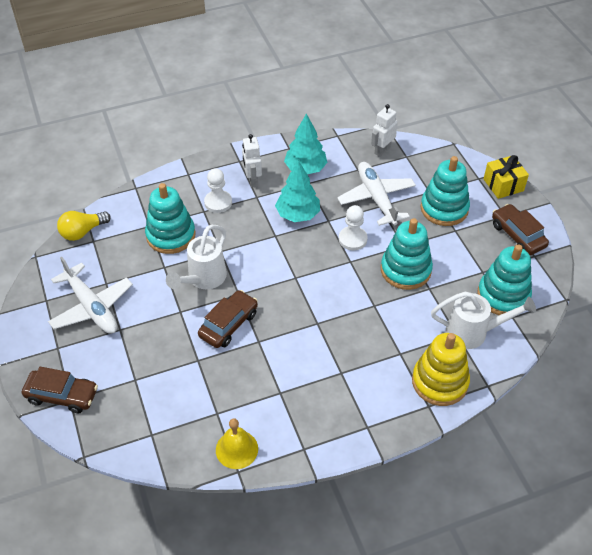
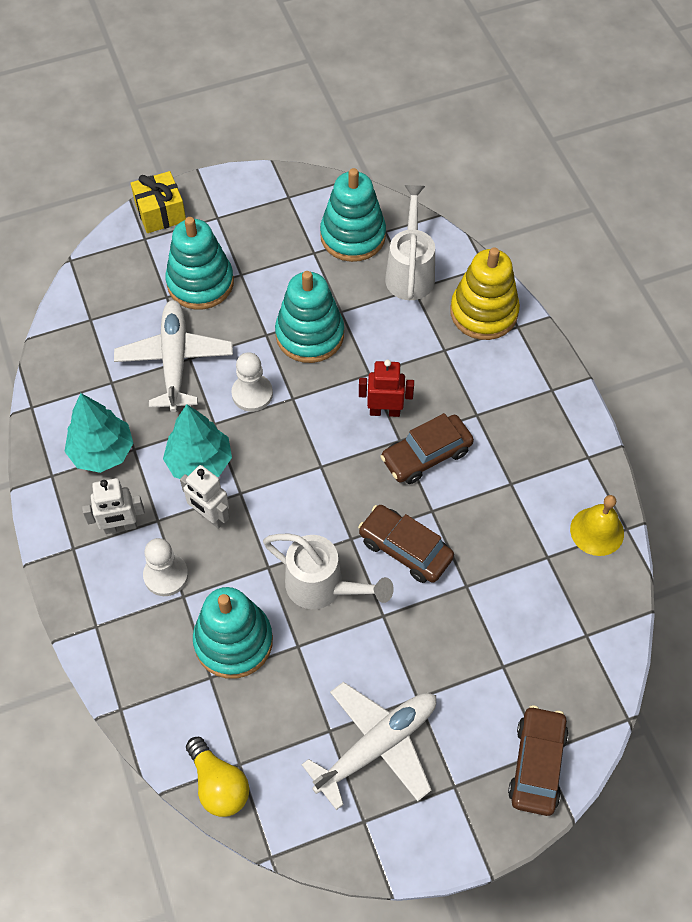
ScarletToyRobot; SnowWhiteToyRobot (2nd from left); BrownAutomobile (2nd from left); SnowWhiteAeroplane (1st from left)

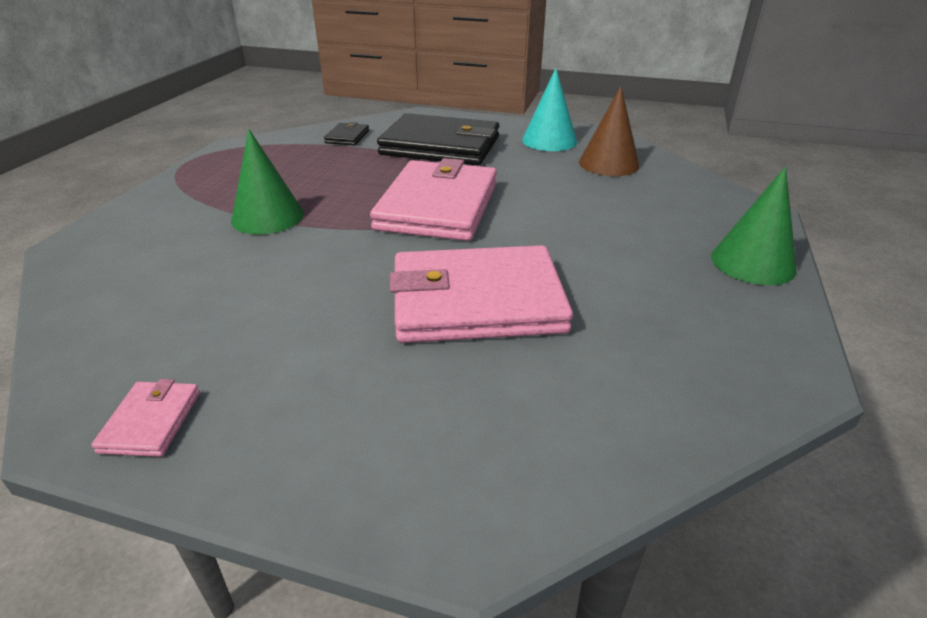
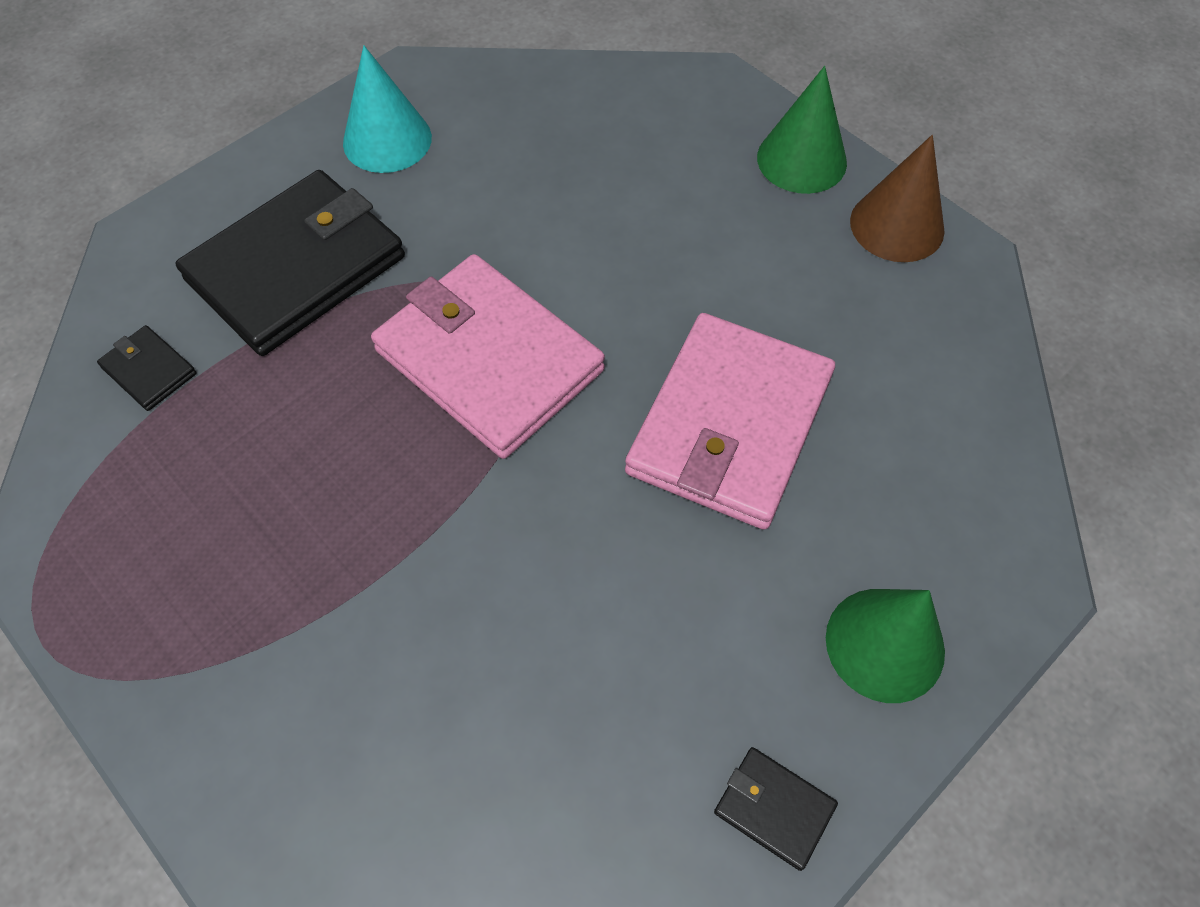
EmeraldSolidCone (2nd from left); BrownSolidCone; EbonyCardWallet (3rd from left)

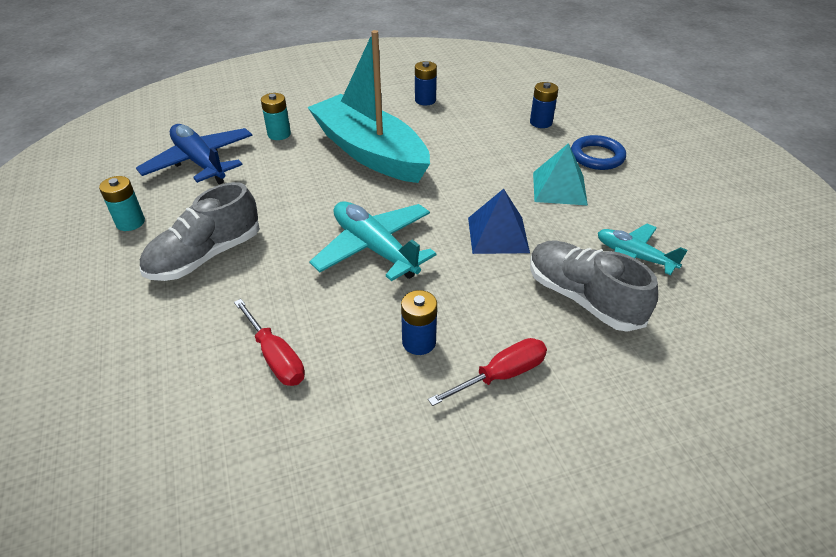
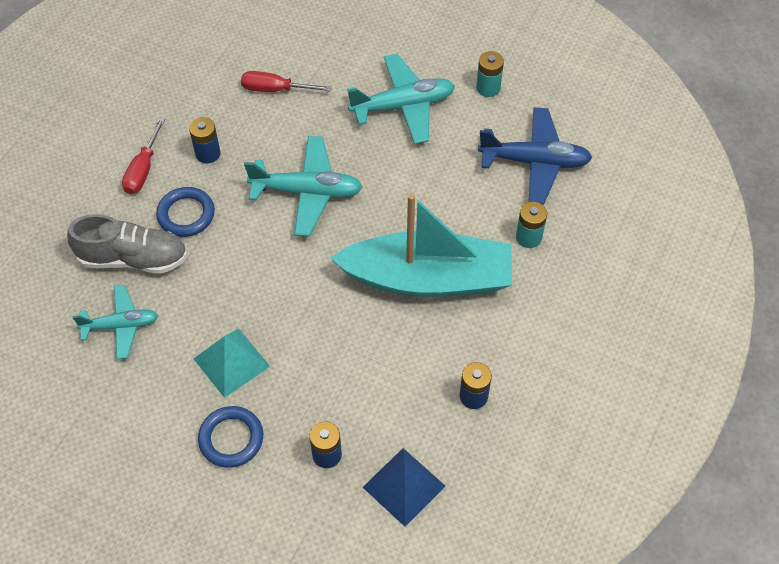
CobaltRing (1st from left); CobaltPyramid; TealAeroplane (3rd from left)

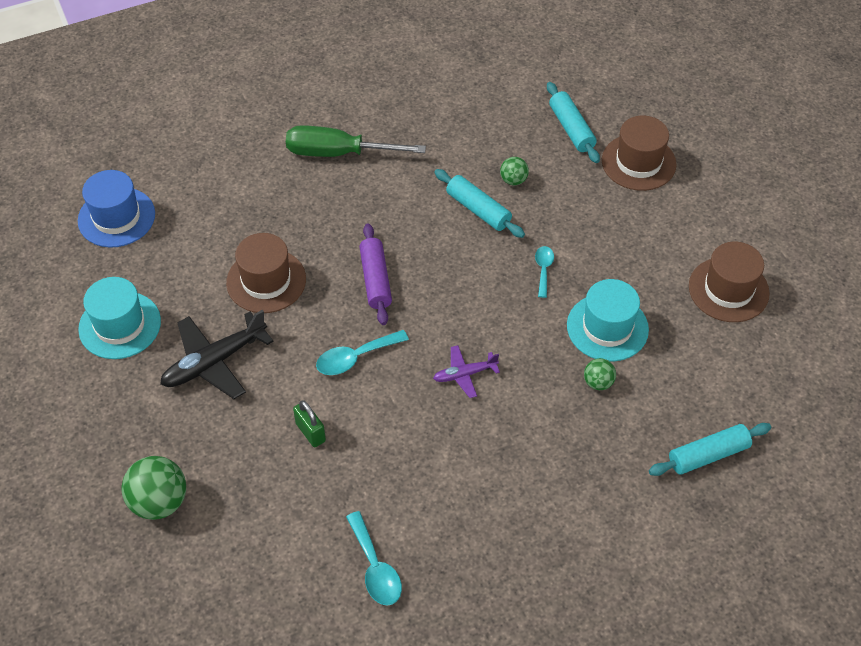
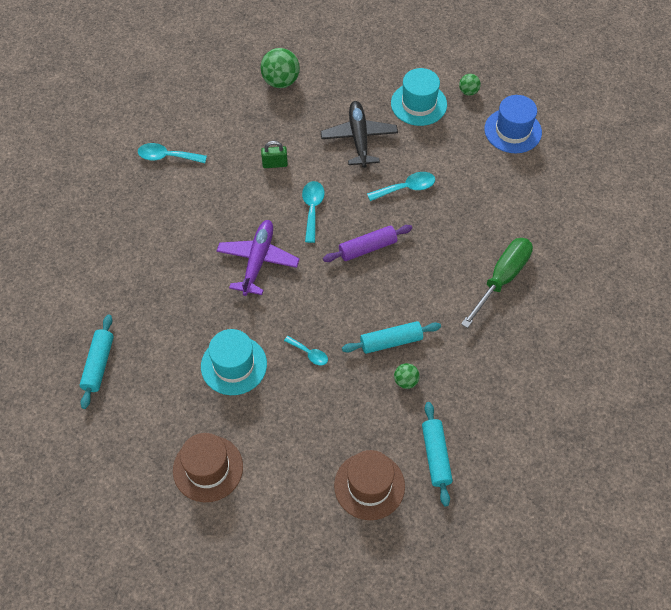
EmeraldPlayBall (3rd from left); TealTeaspoon (4th from left); RoyalPurpleRollingPin; TealRollingPin (3rd from left); RoyalPurpleAeroplane

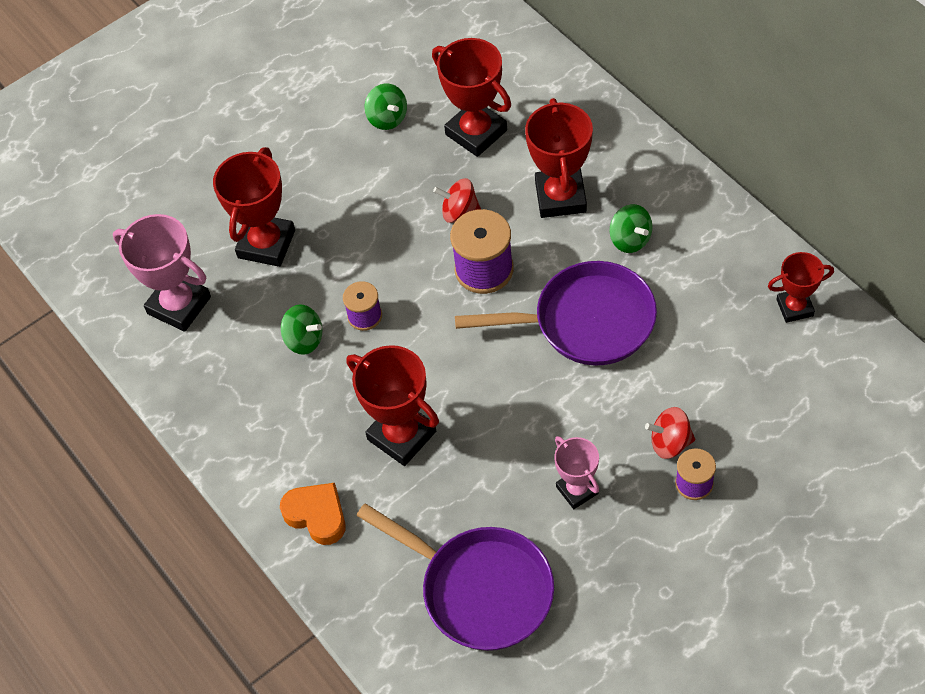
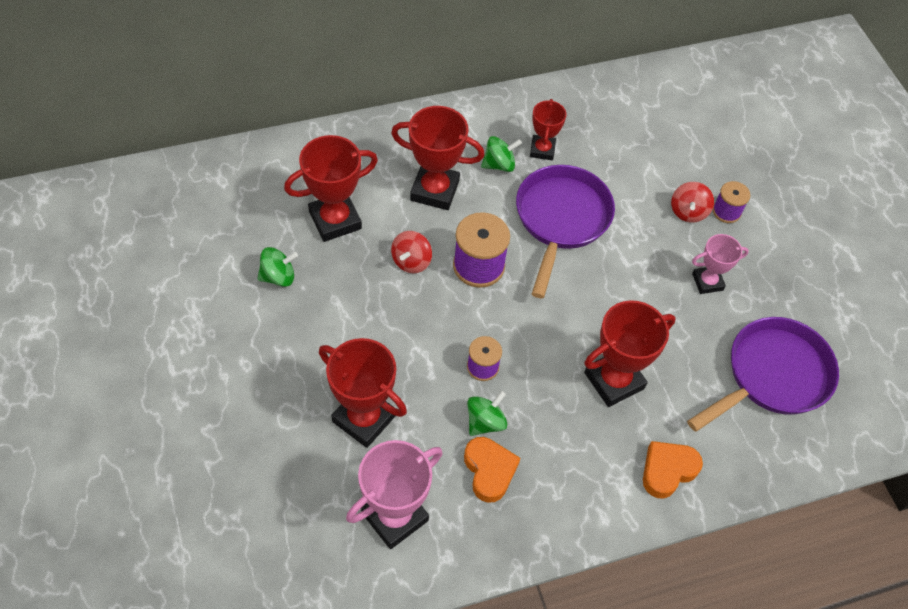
OrangeColouredHeartShape (1st from left); ScarletAwardCup (4th from left)

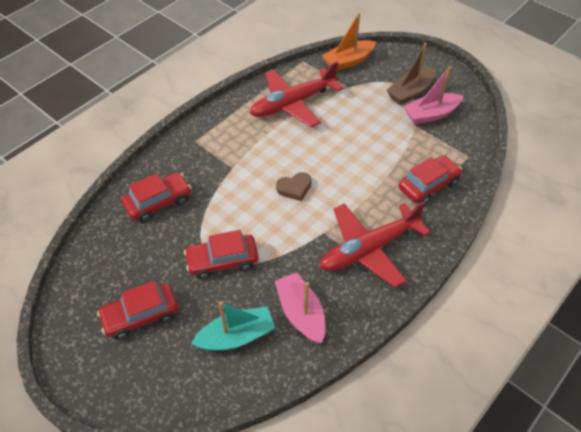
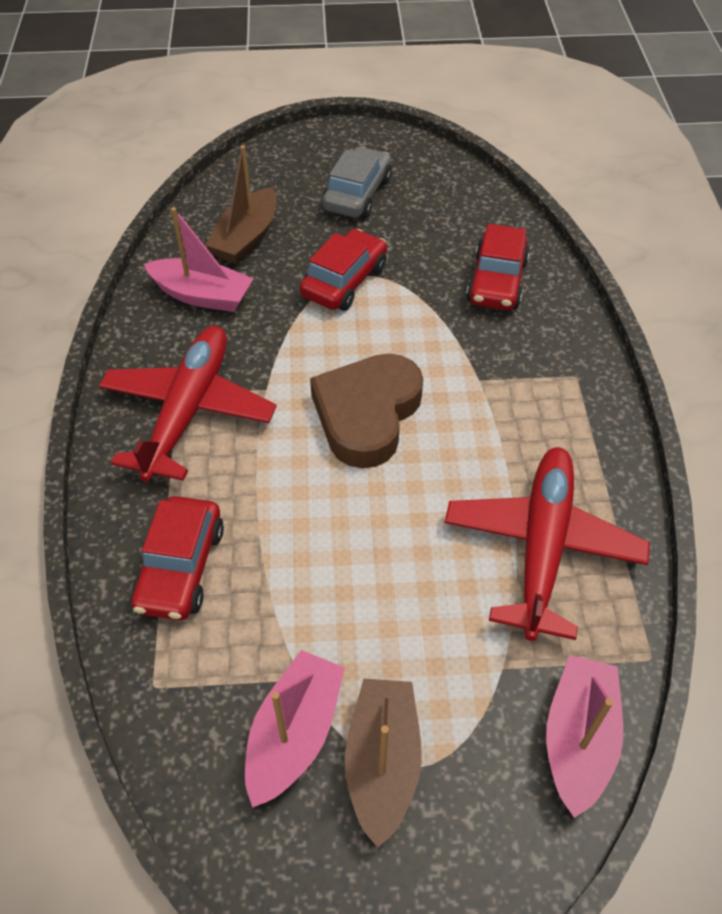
GrayAutomobile; BrownToyBoat (1st from left); RosyToyBoat (3rd from left); BrownHeartShape

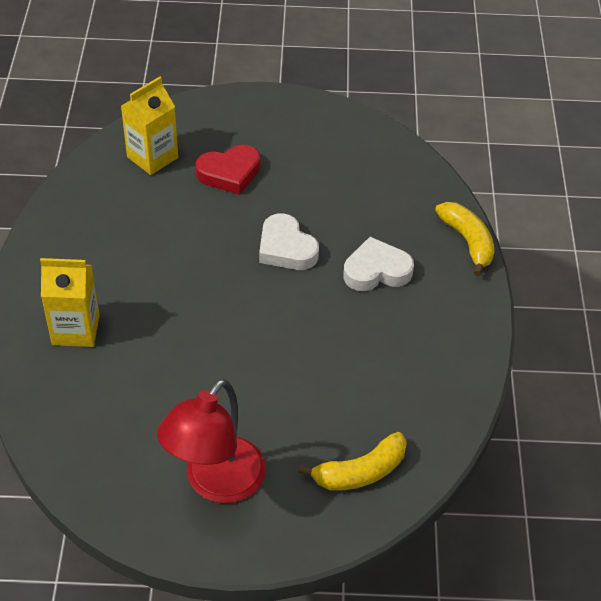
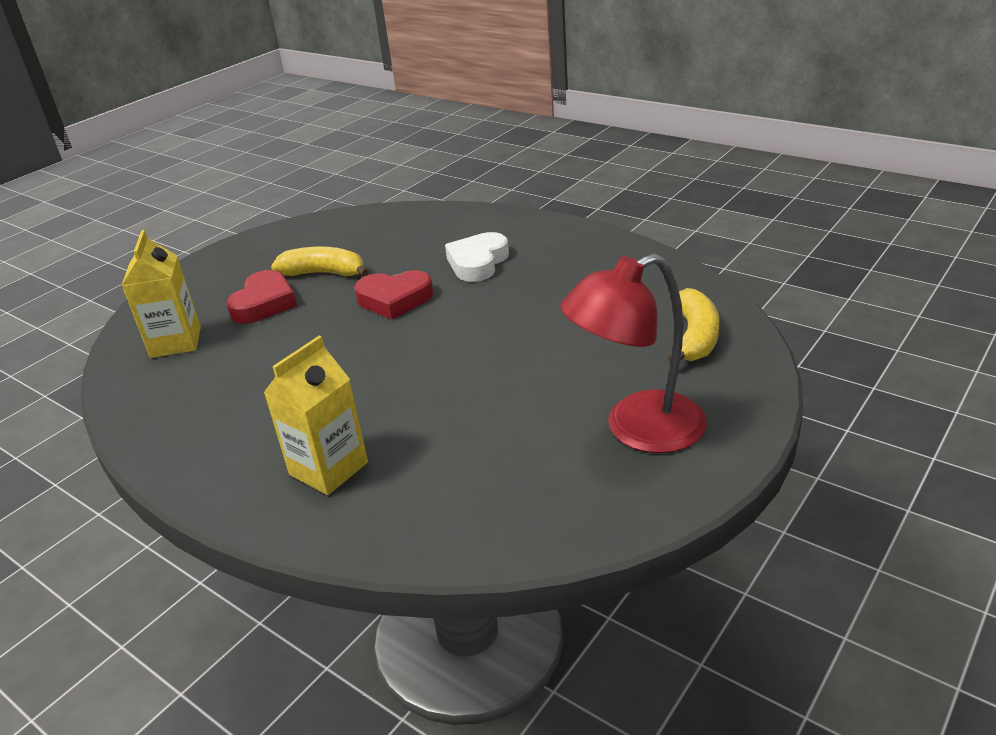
GoldenBanana (1st from left); ScarletHeartShape (2nd from left); ScarletLamp

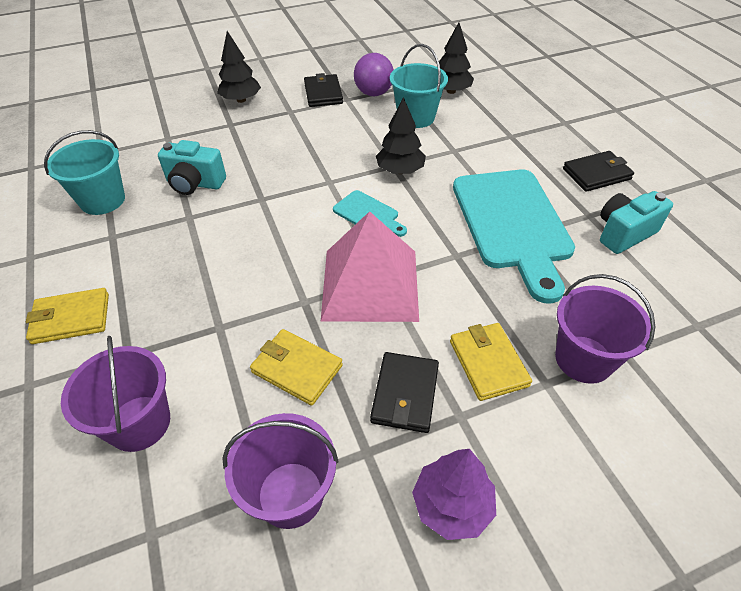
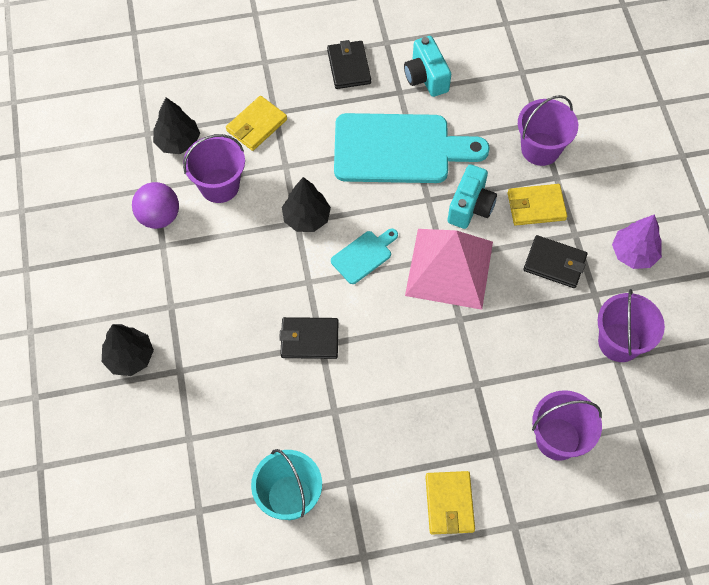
TealCamera (2nd from left); GoldenCardWallet (1st from left); EbonyCardWallet (1st from left); RoyalPurpleSandBucket (1st from left)

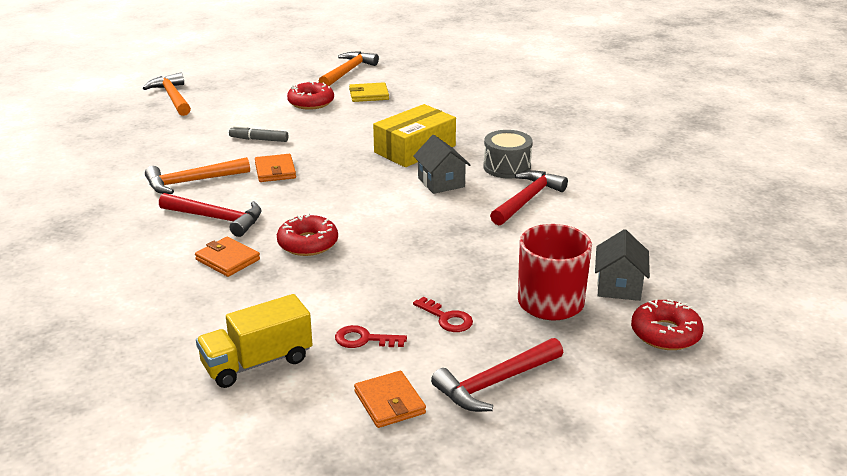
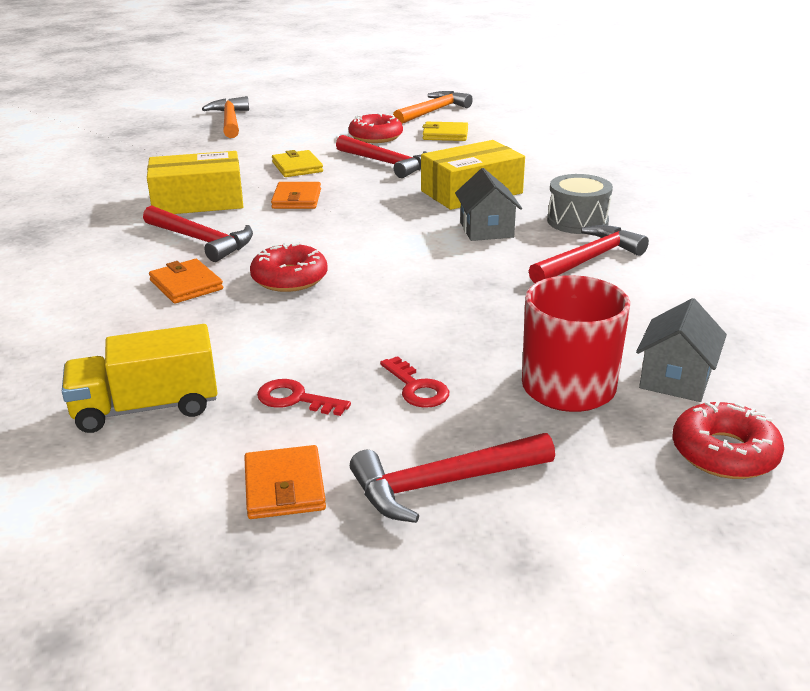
ScarletClawHammer (2nd from left); GoldenPackage (1st from left); GoldenCardWallet (1st from left)

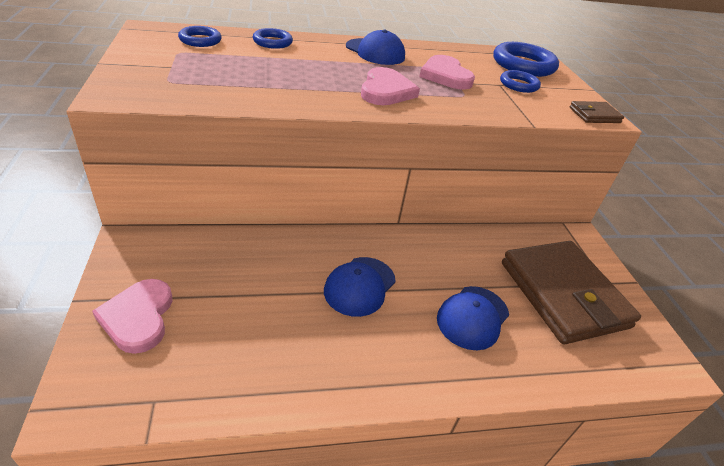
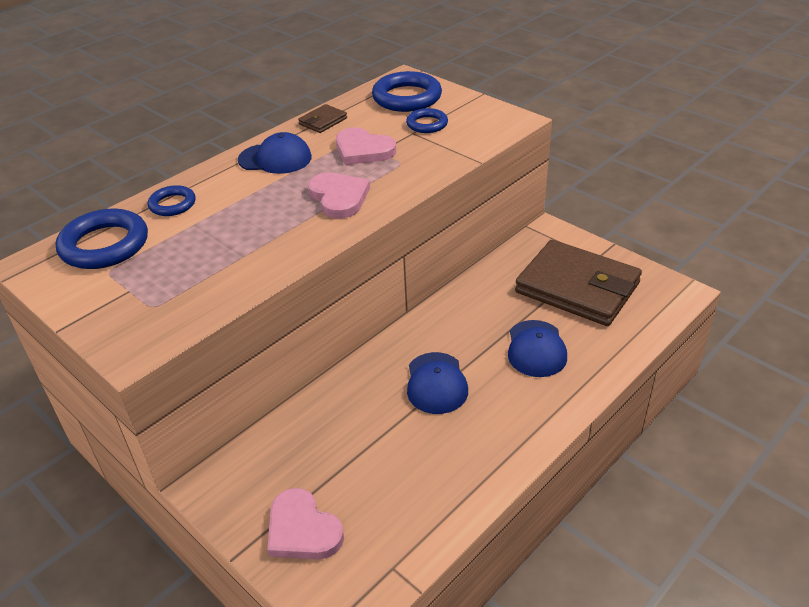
BrownCardWallet (1st from left); CobaltRing (1st from left)

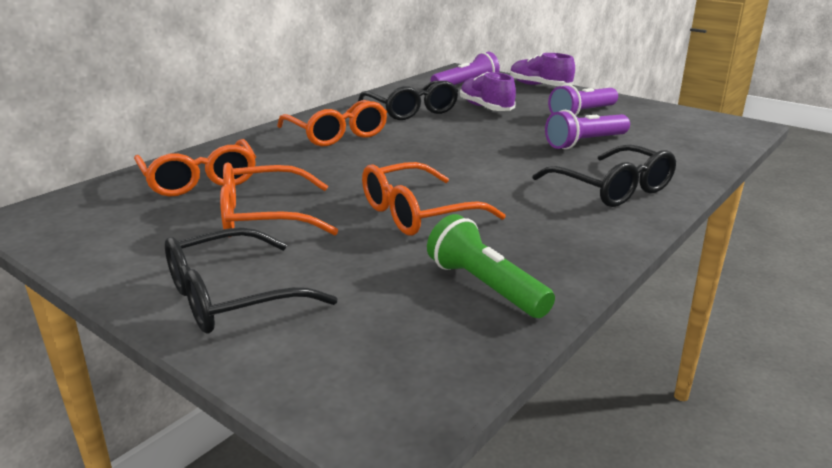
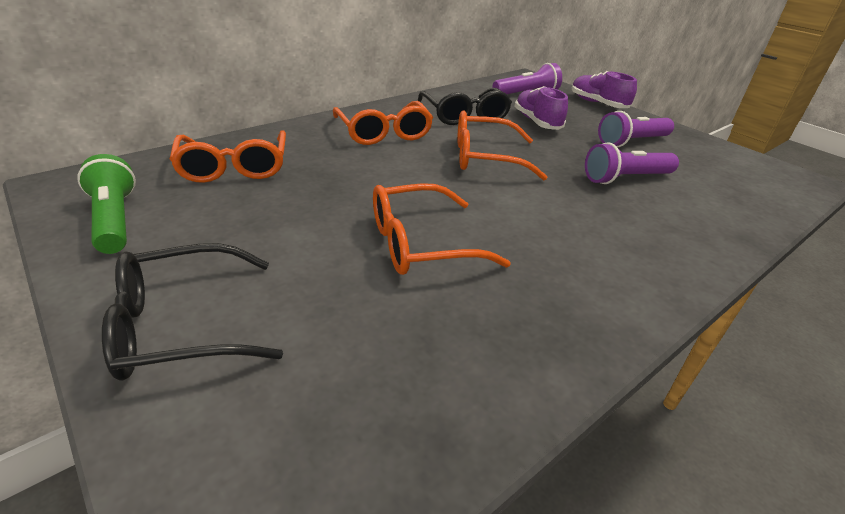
EbonySpectacles (3rd from left in the first image); OrangeColouredSpectacles (4th from left); EmeraldFlashlight

